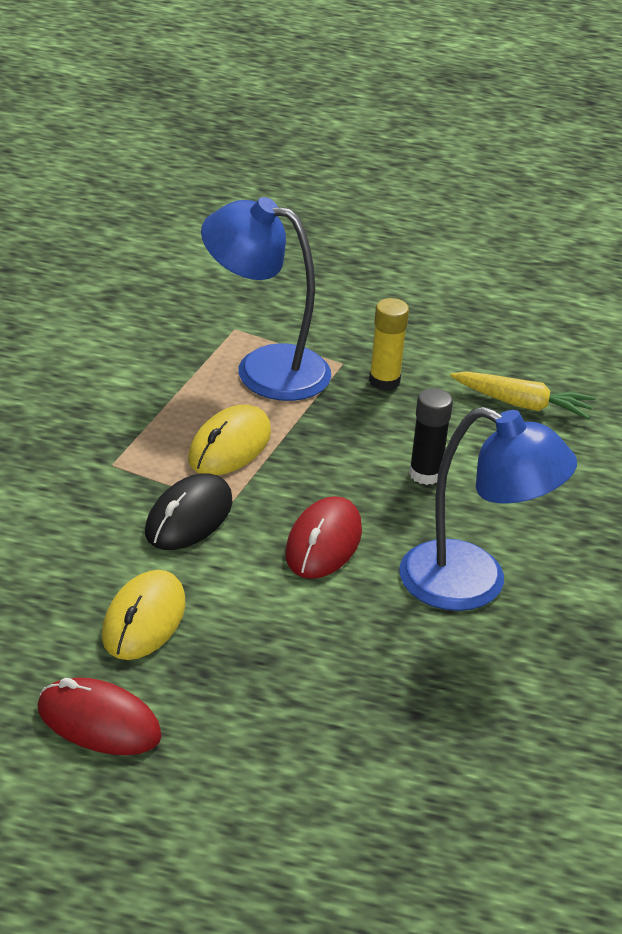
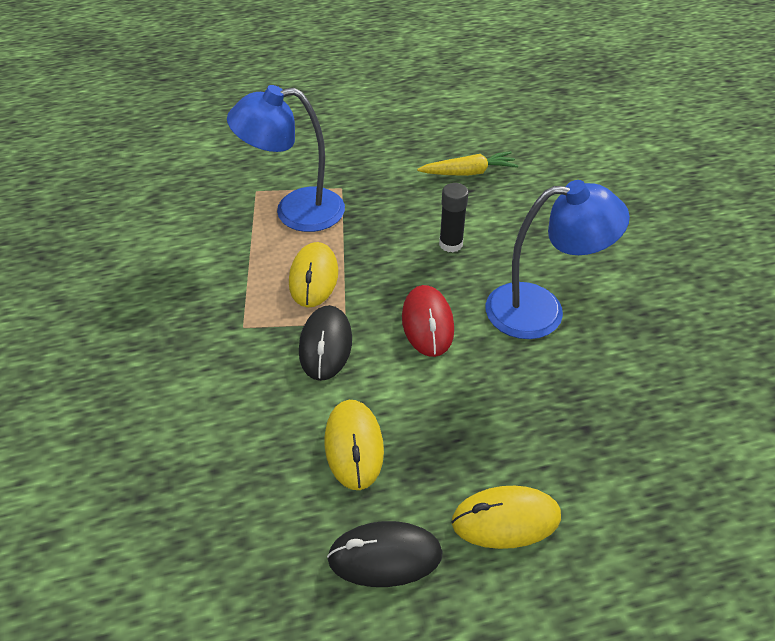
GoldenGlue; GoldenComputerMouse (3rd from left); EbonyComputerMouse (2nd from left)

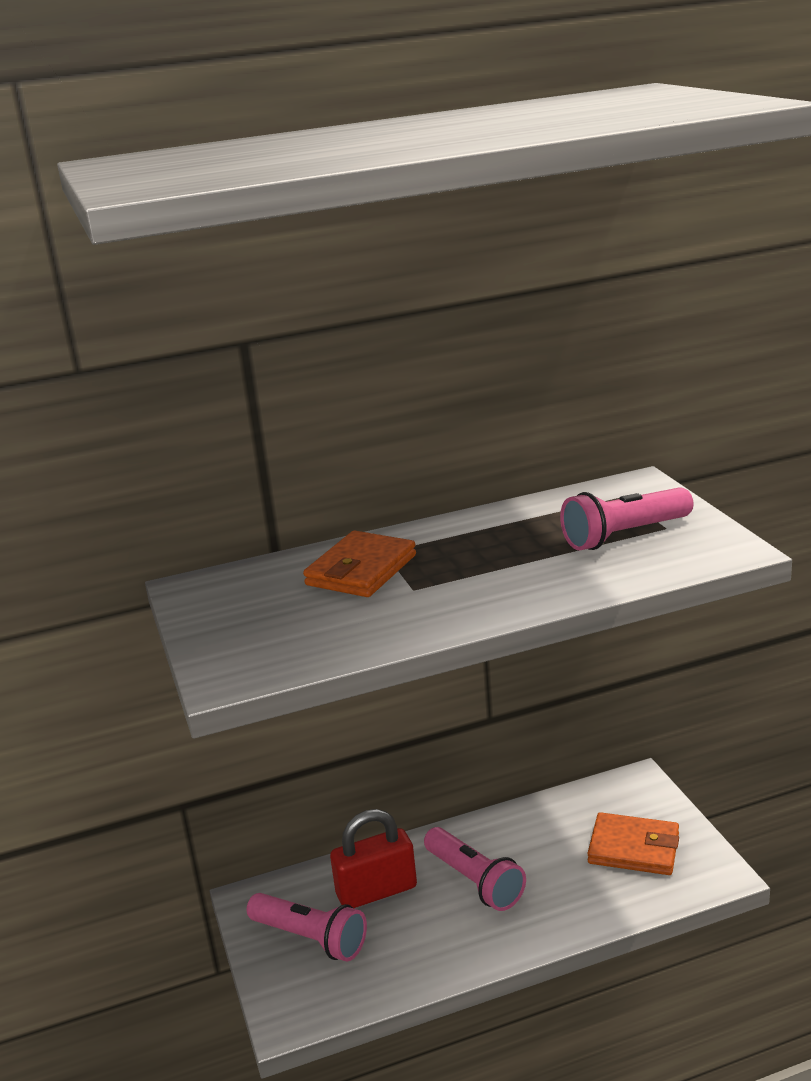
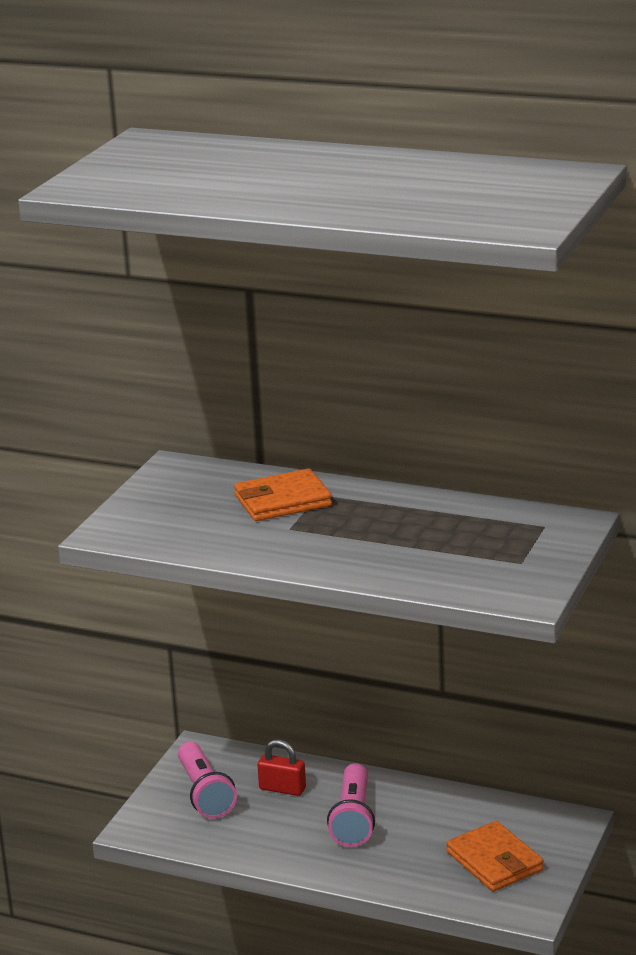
RosyFlashlight (3rd from left in the first image); ScarletSmallLock

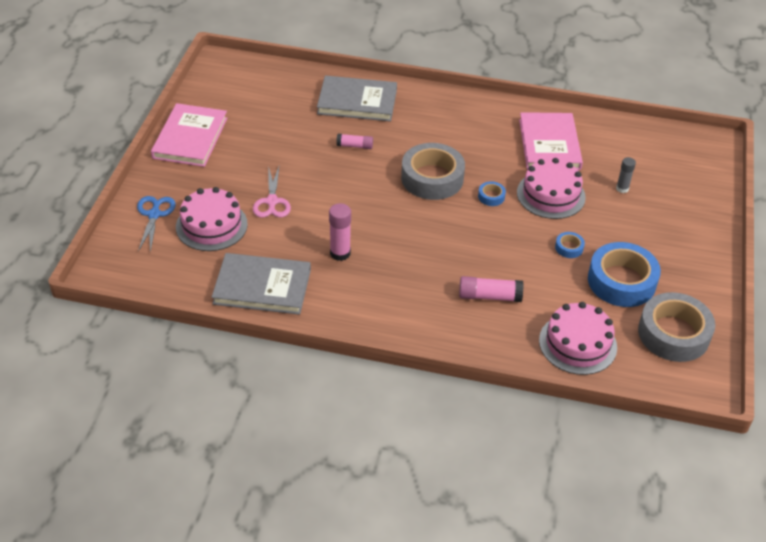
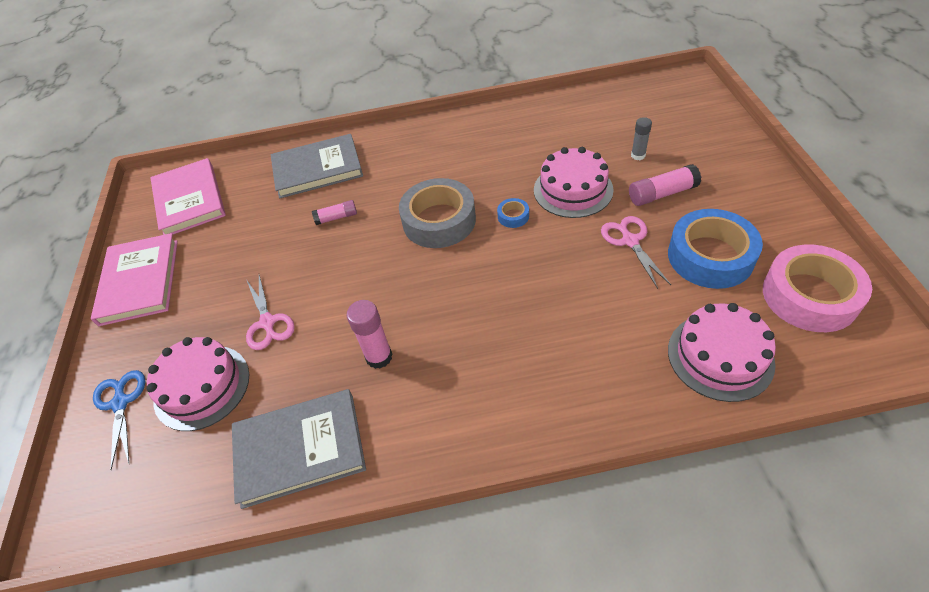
RosyGlue (3rd from left); RosyHardback (2nd from left); RosyPairOfScissors (2nd from left); RosyStickyTape

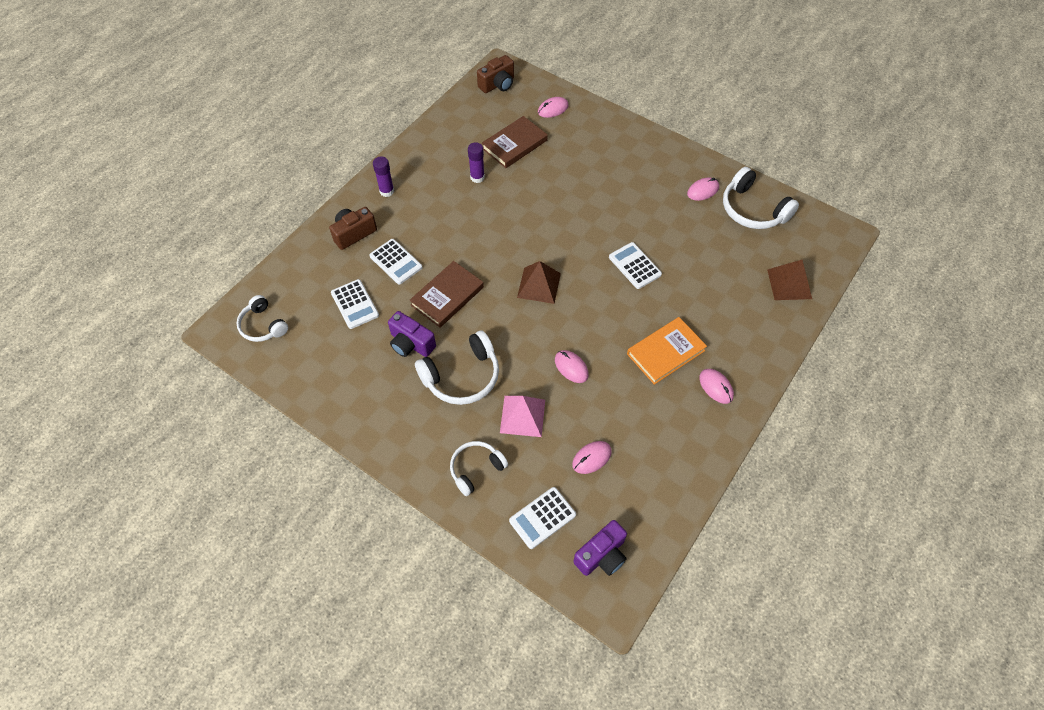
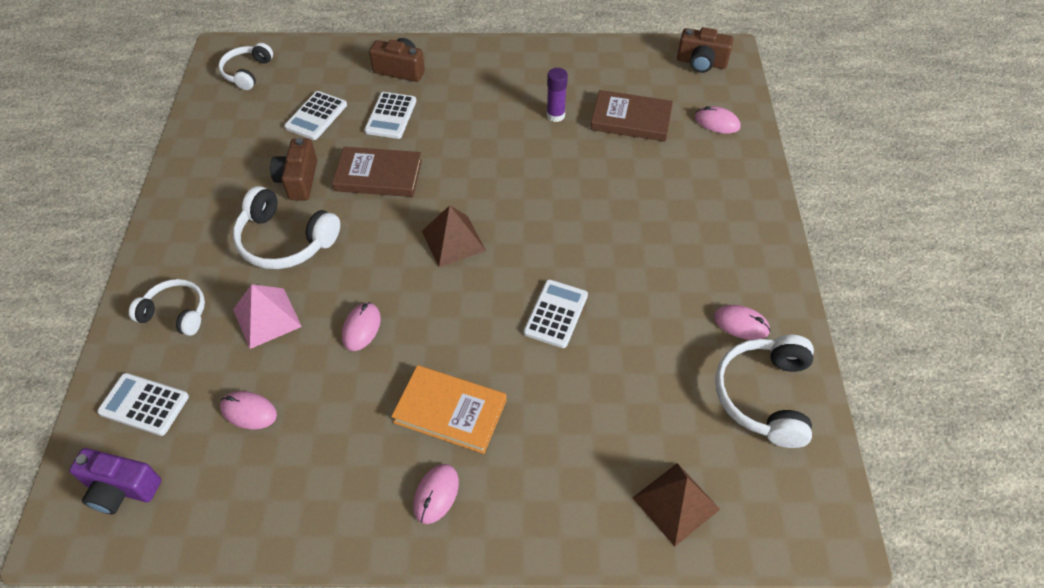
RoyalPurpleGlue (1st from left in the first image); BrownCamera (1st from left)

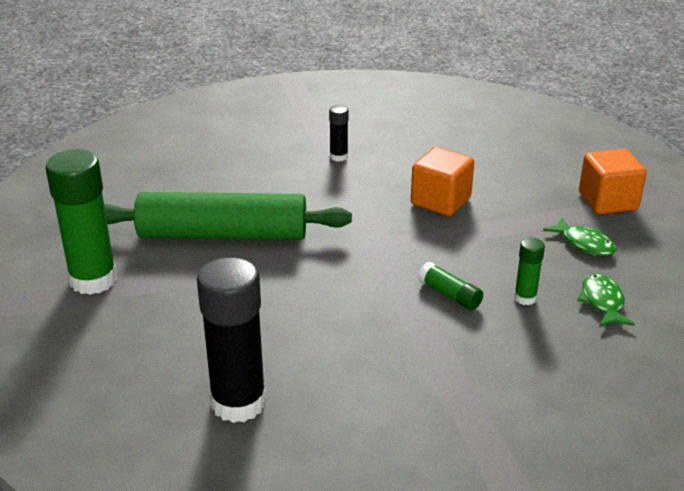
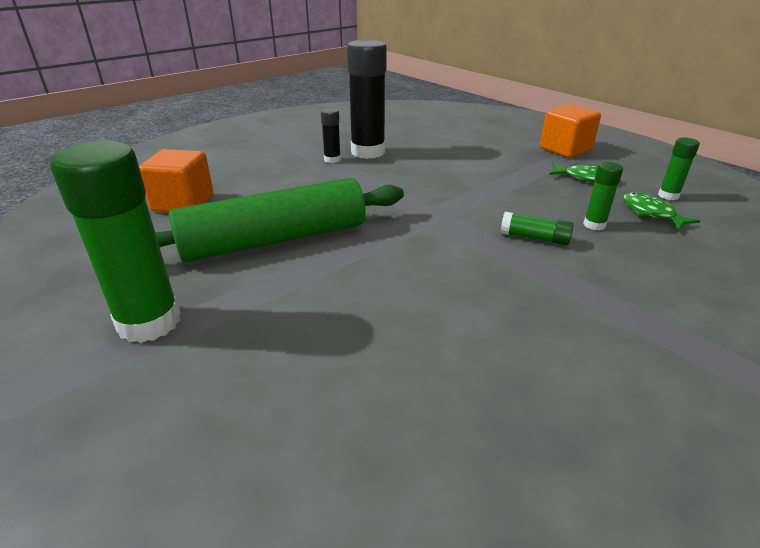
EmeraldGlue (4th from left); EbonyGlue (2nd from left); OrangeColouredSolidCube (1st from left)

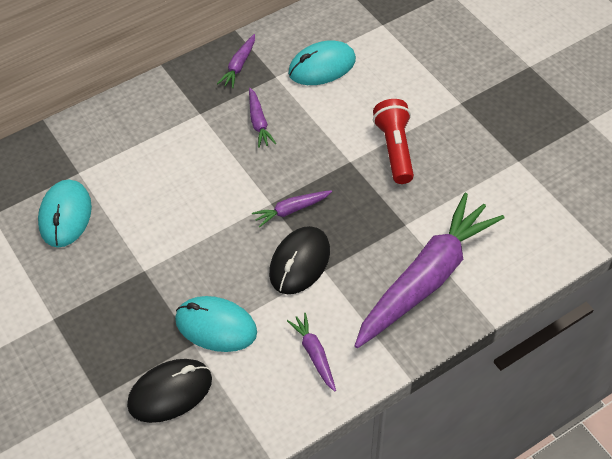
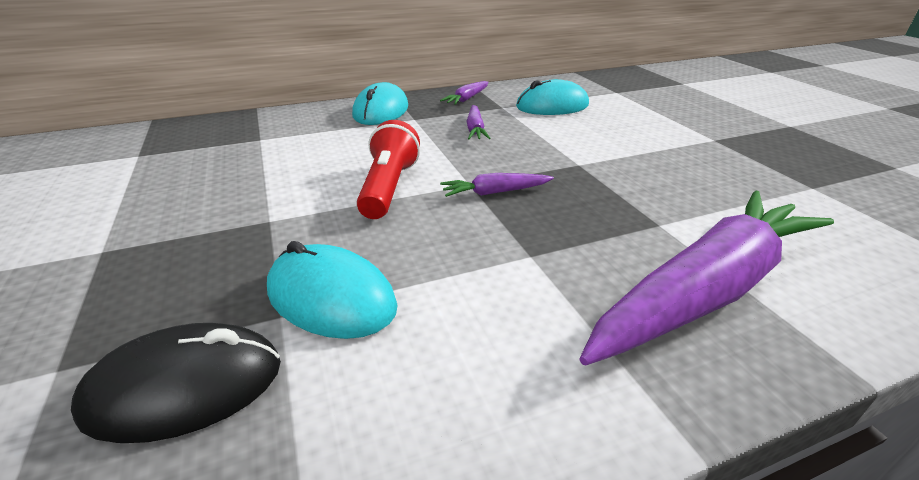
EbonyComputerMouse (2nd from left in the first image); RoyalPurpleToyCarrot (4th from left in the first image); TealComputerMouse (2nd from left); ScarletFlashlight

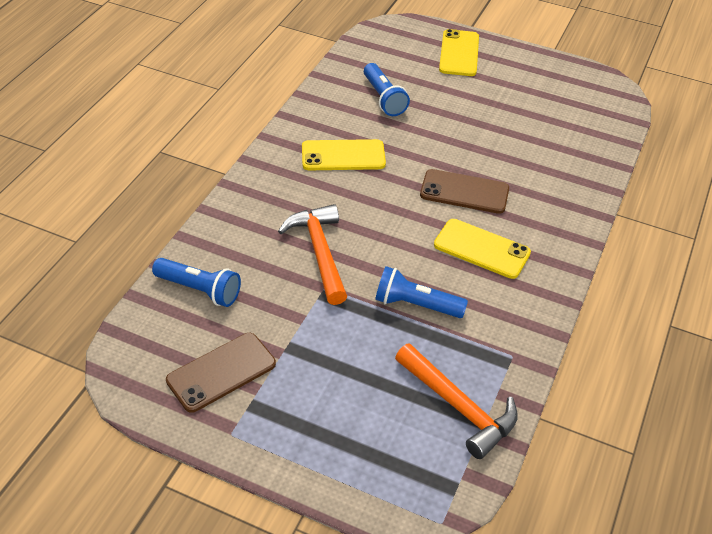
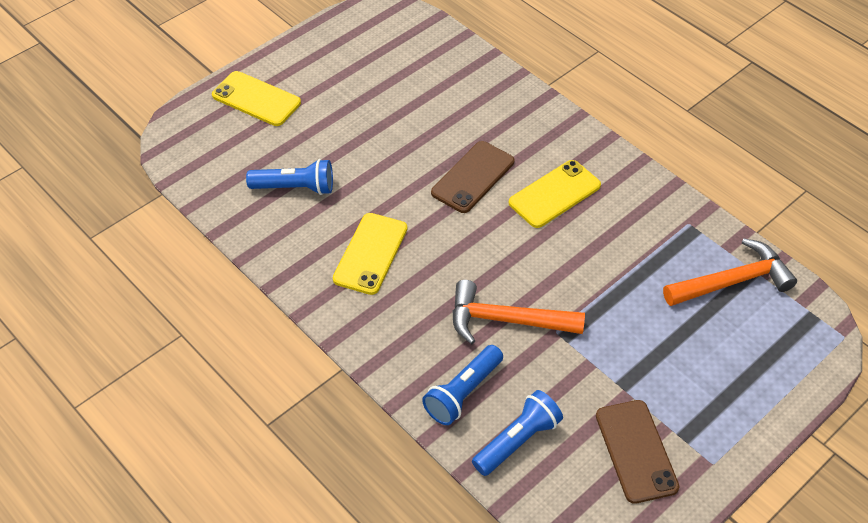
CobaltFlashlight (2nd from left)

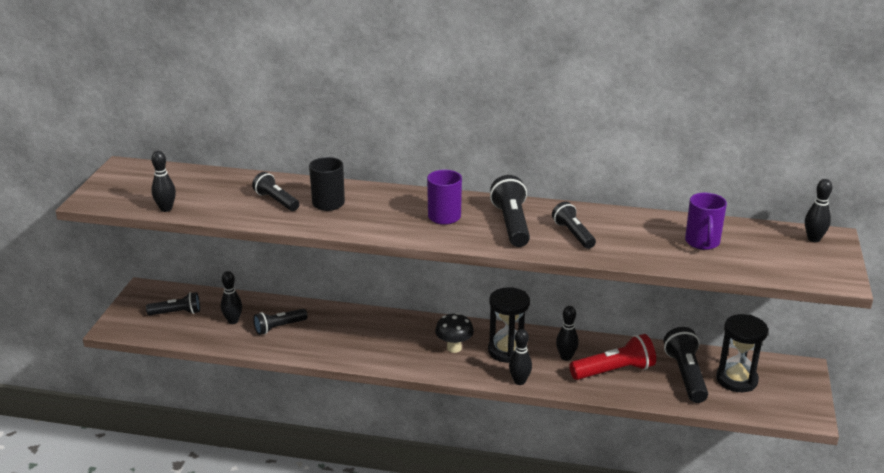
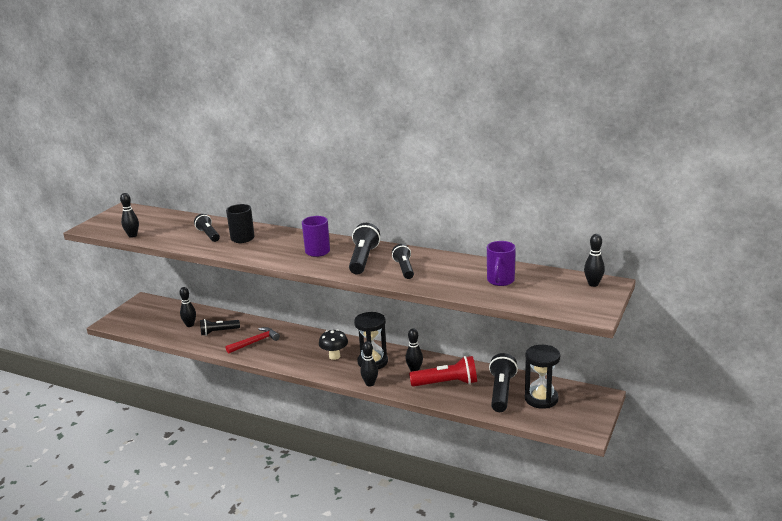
EbonyFlashlight (1st from left in the first image); ScarletClawHammer

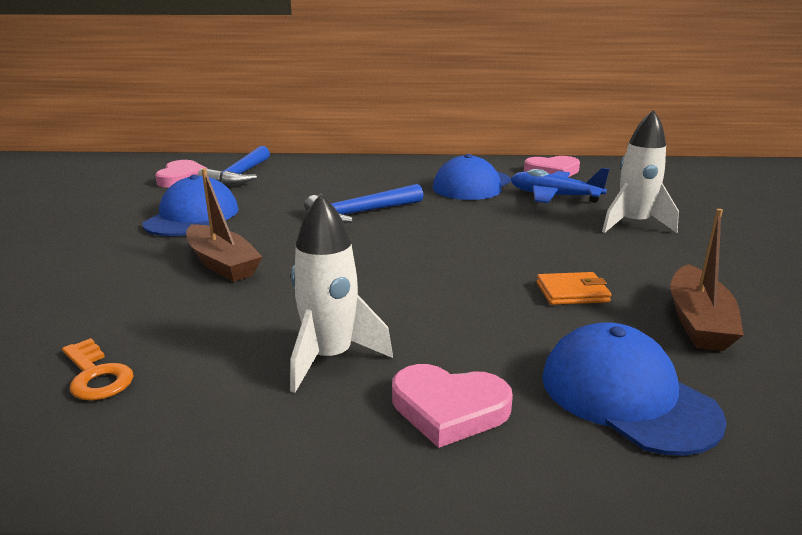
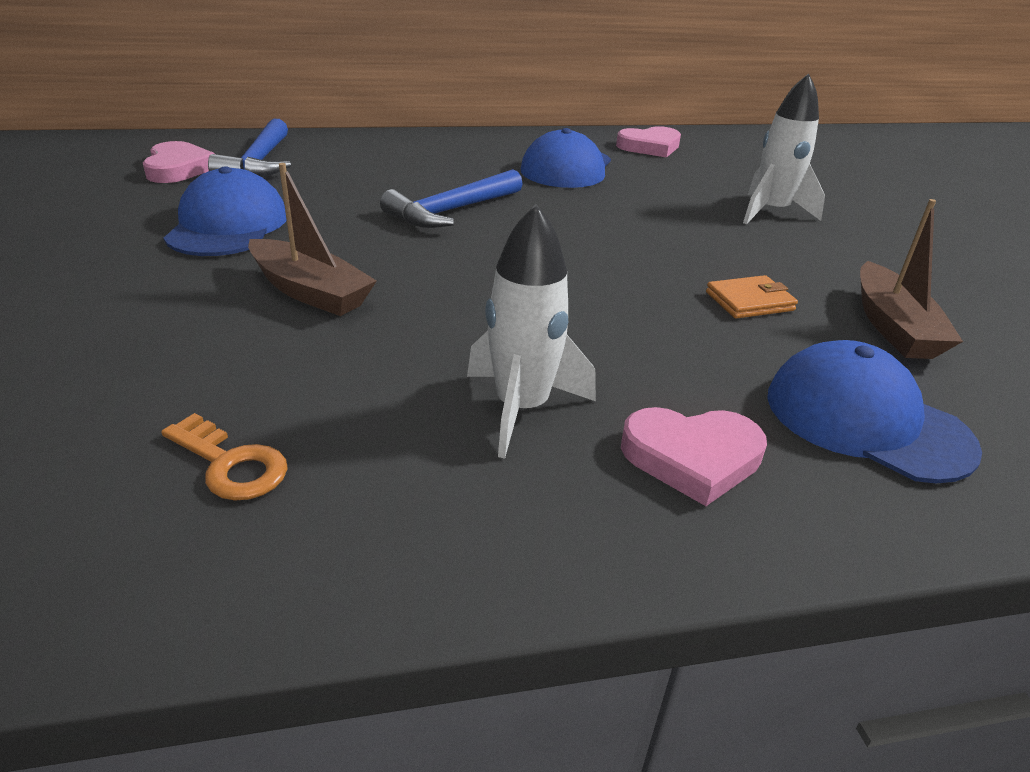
CobaltAeroplane

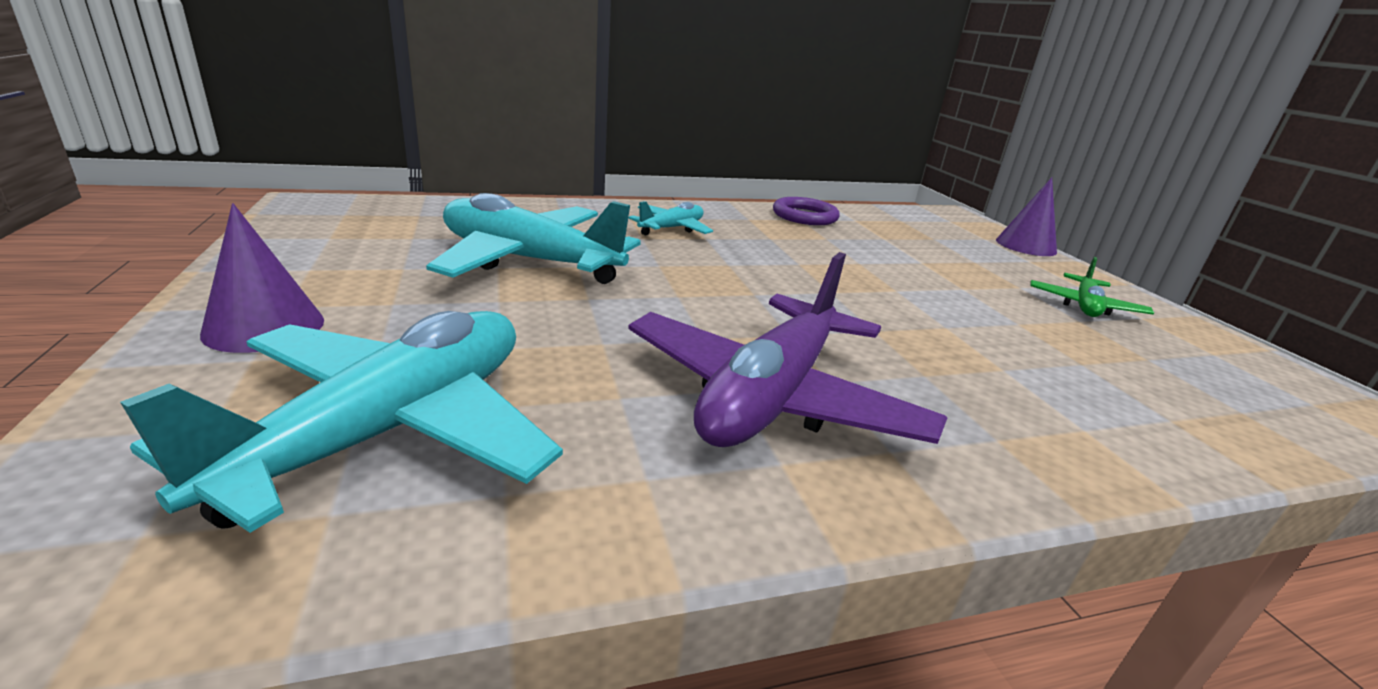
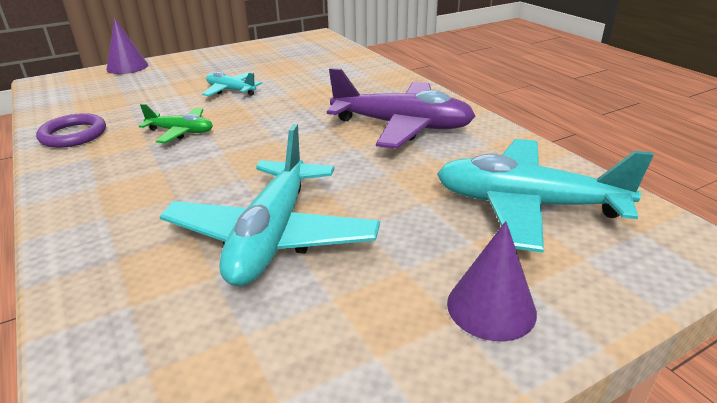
TealAeroplane (1st from left); EmeraldAeroplane

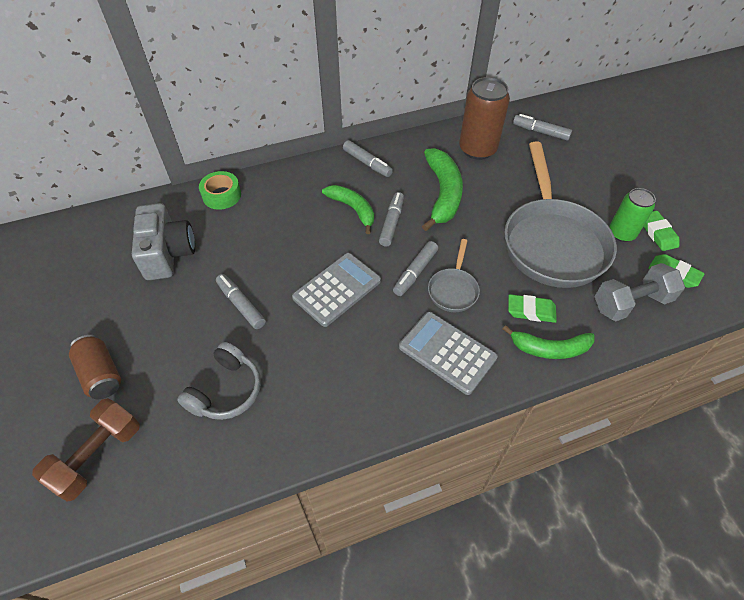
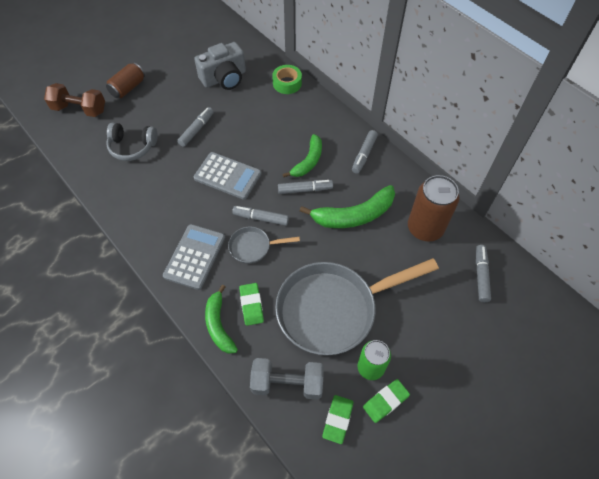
GrayHandWeight

